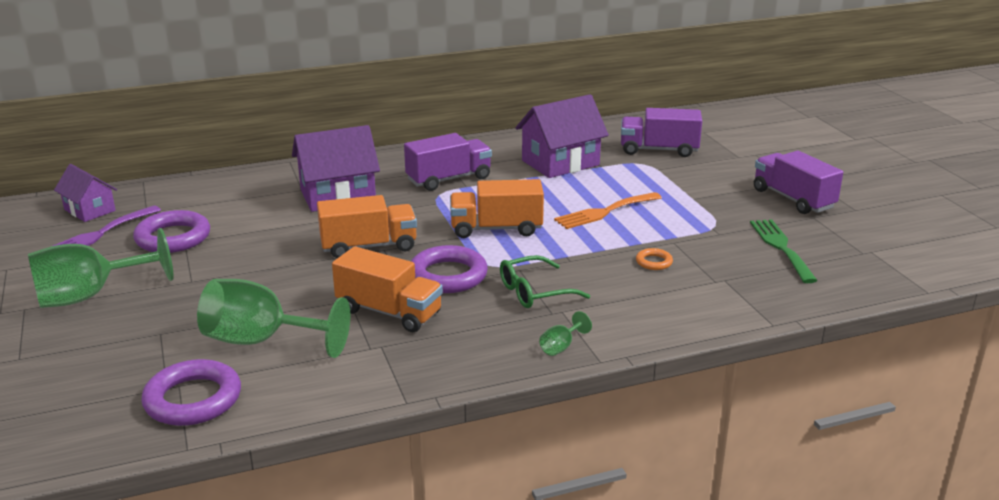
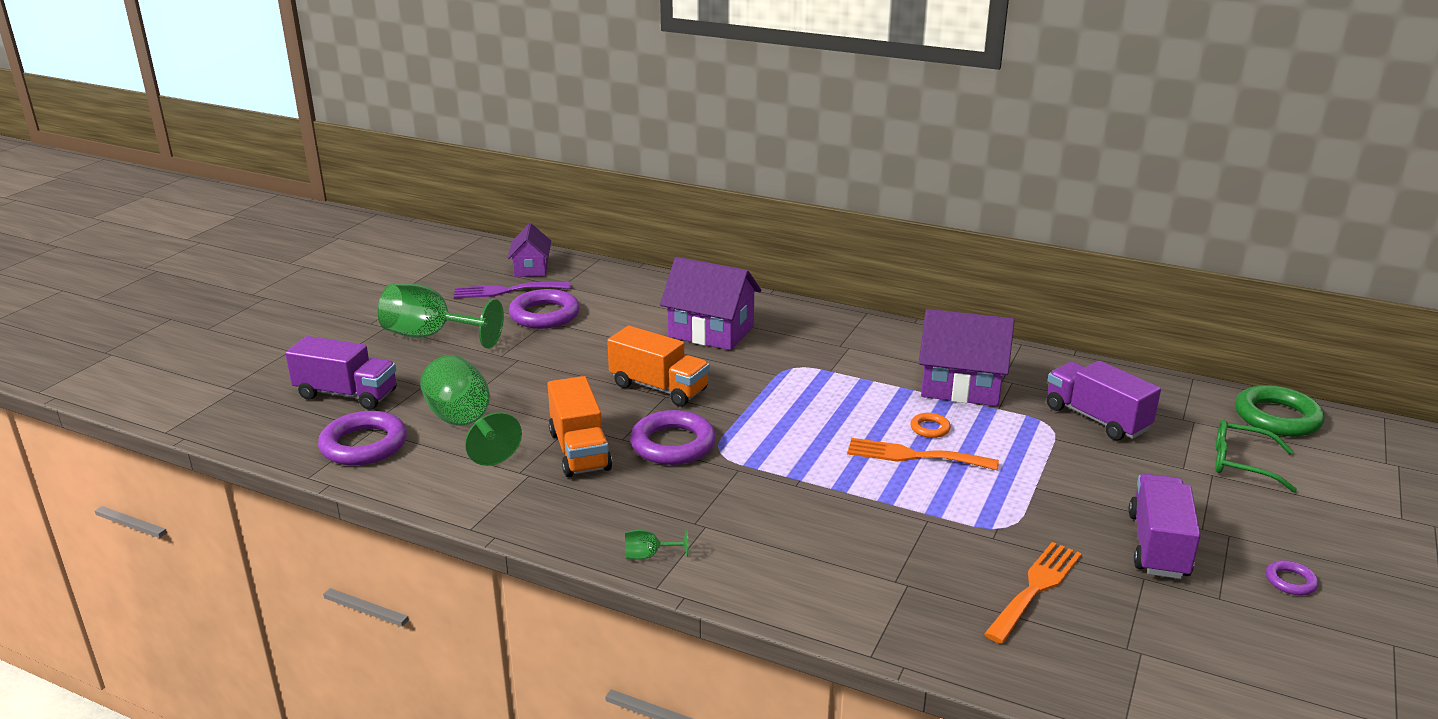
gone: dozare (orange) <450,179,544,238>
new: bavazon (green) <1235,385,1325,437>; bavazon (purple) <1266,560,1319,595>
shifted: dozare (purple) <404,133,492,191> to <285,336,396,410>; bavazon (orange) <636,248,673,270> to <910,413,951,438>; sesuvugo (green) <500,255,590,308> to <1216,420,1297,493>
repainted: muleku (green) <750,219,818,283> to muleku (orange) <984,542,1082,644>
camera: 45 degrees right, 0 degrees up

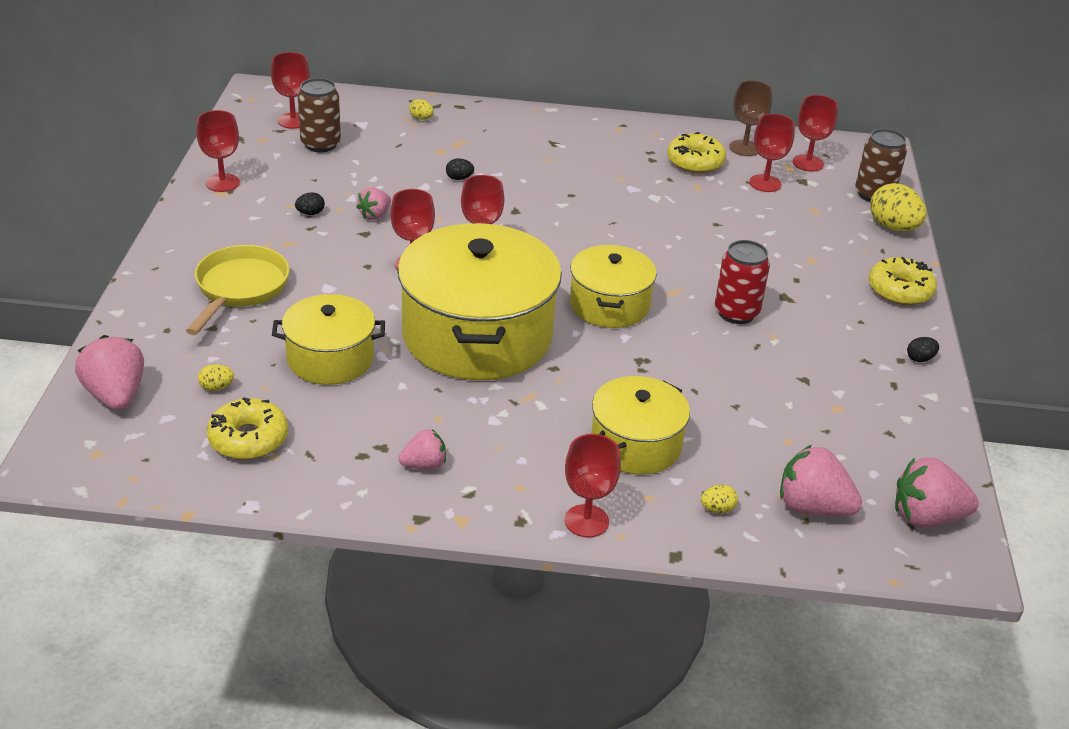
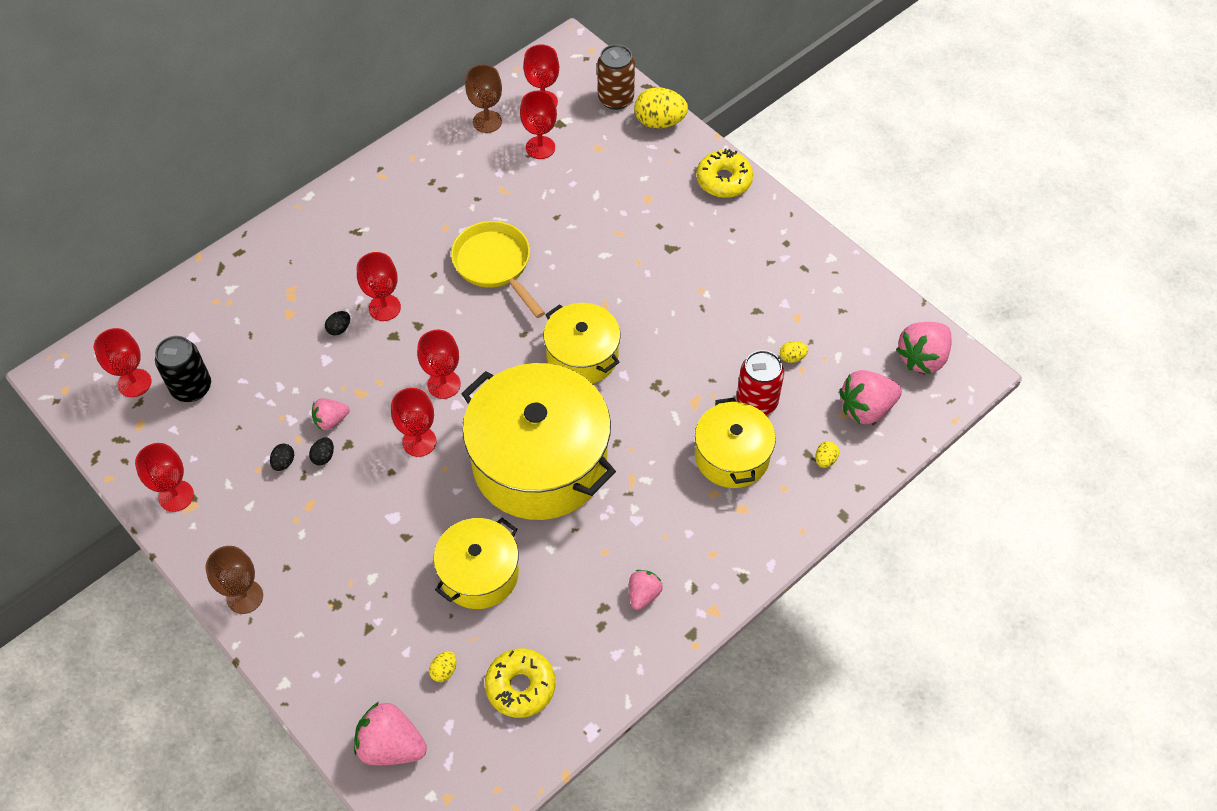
gone: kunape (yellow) <667,132,726,173>
new: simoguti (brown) <205,546,263,614>
shifted: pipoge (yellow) <409,99,434,120> to <780,341,808,363>; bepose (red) <715,240,770,324> to <737,350,784,415>; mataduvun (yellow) <186,245,290,335> to <451,221,545,318>; pipoge (black) <907,337,939,362> to <309,437,334,466>; simoguti (red) <565,434,621,538> to <357,252,401,321>
repainted: bepose (brown) <298,78,341,152> to bepose (black) <155,336,211,402>
rotated: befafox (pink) <356,187,391,220> = <312,398,350,431> 75 degrees clockwise
camera: 45 degrees left, 20 degrees up

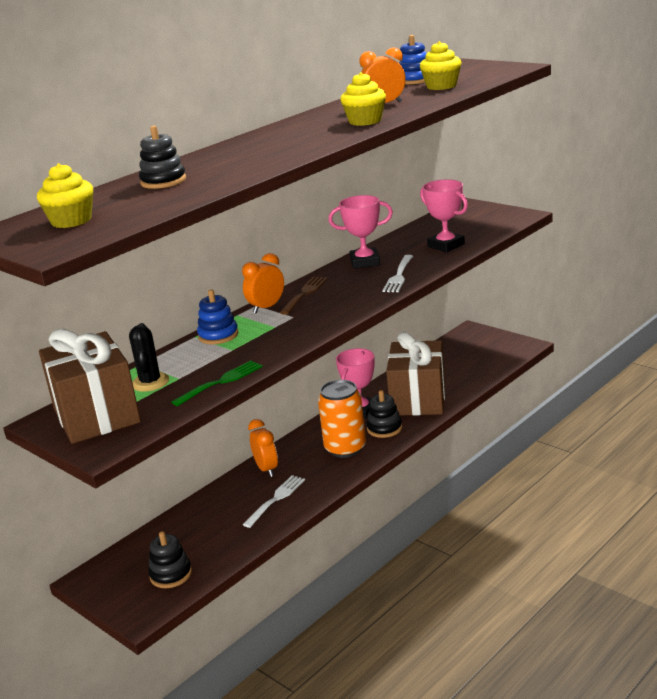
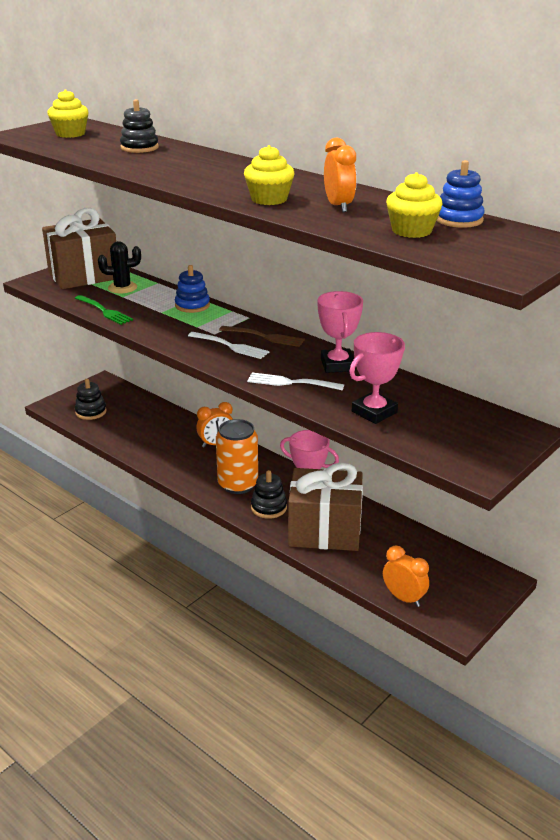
shifted: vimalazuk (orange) <242,253,284,313> to <383,546,429,607>; muleku (white) <242,475,305,528> to <188,332,269,359>
camera: 85 degrees right, 5 degrees up

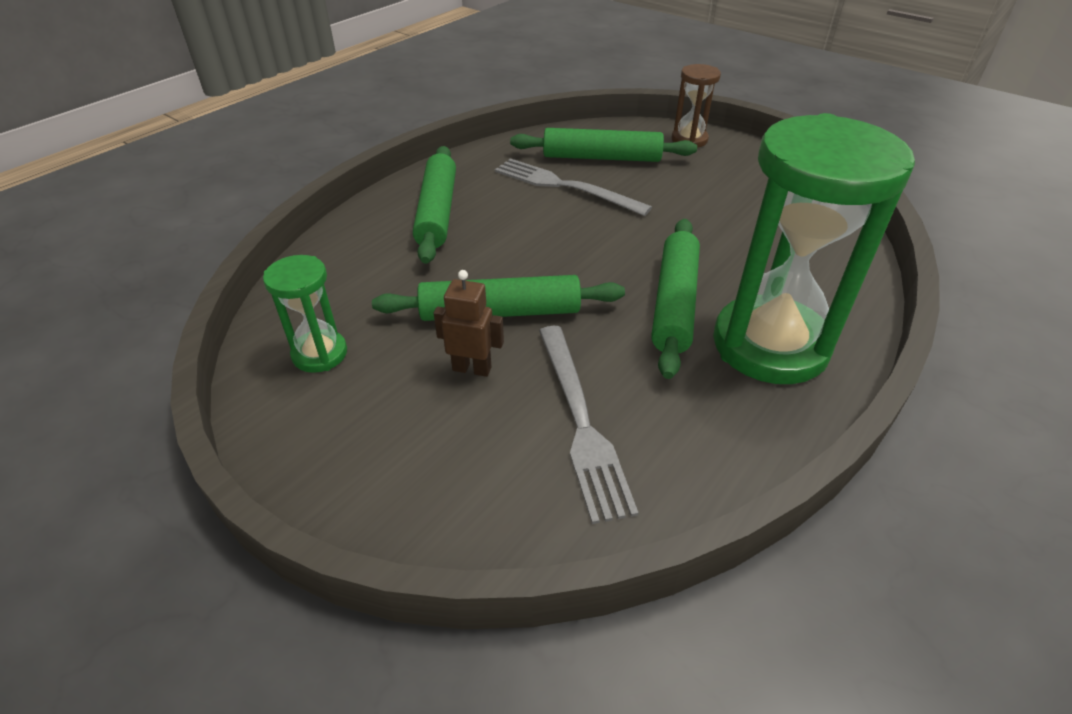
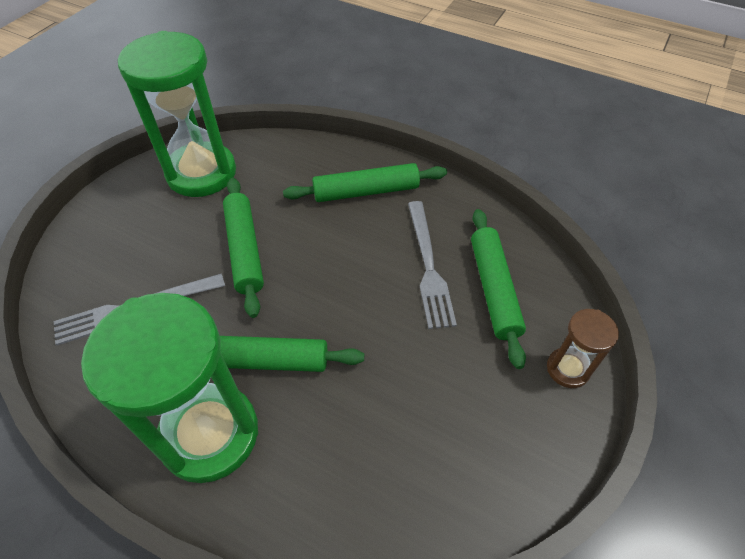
gone: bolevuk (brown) <434,270,504,377>
rotated: muleku (grey) <495,158,652,216> = <408,201,457,329> 150 degrees clockwise
scaled: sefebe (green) <263,255,347,373> = <118,31,236,197> x2.12
camera: 80 degrees right, 10 degrees up

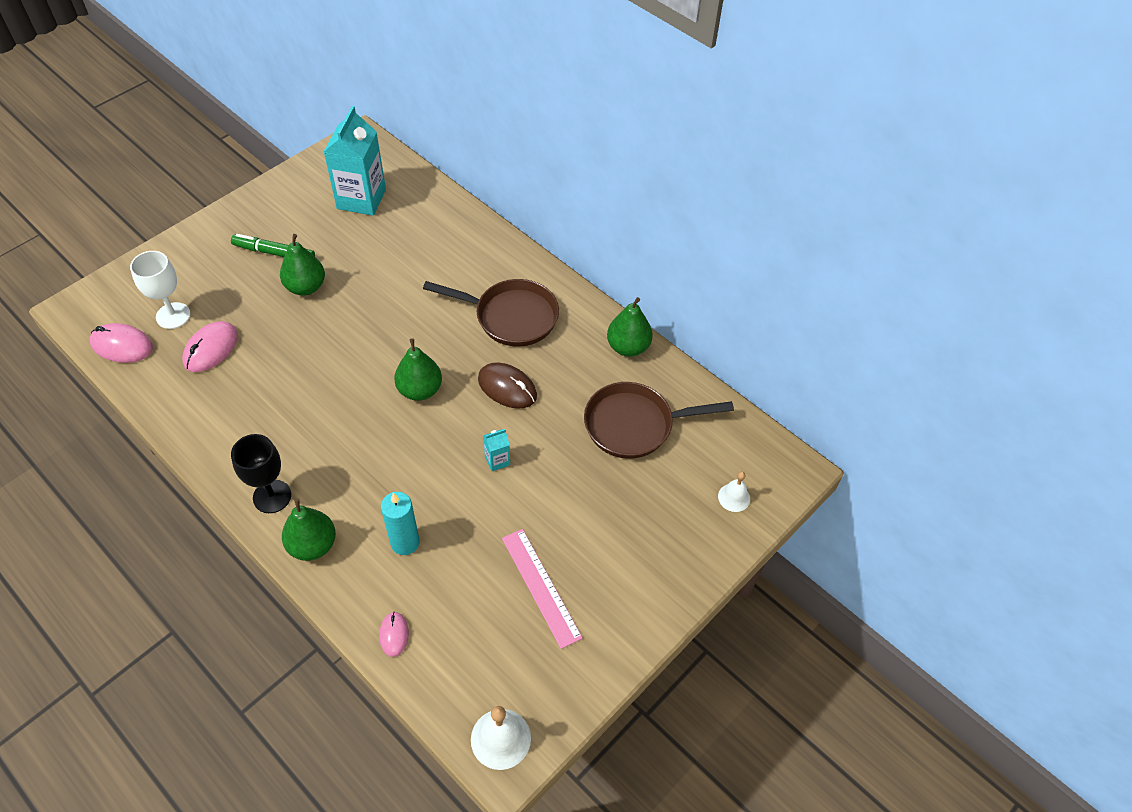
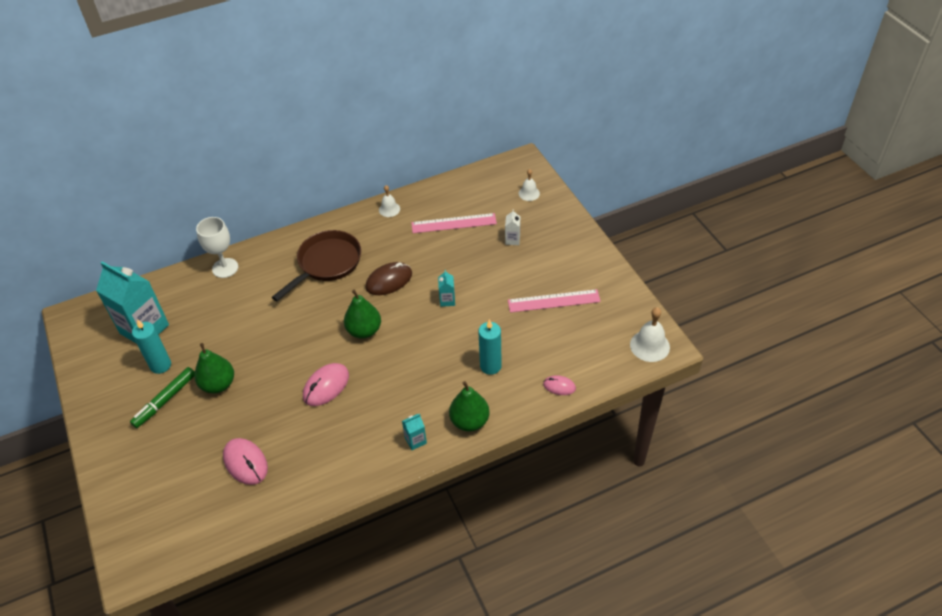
new: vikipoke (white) <505,209,520,245>; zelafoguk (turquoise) <132,319,171,374>
shifted: simoguti (white) <130,251,191,329> to <196,217,238,278>; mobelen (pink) <90,323,153,363> to <303,363,349,406>
swapped: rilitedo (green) <607,297,653,357> to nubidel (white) <379,185,400,217>; mataduvun (brown) <584,382,734,459> to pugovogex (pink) <411,213,497,233>; simoguti (black) <231,434,291,513> to vikipoke (turquoise) <402,414,427,450>
camera: 65 degrees left, 5 degrees down

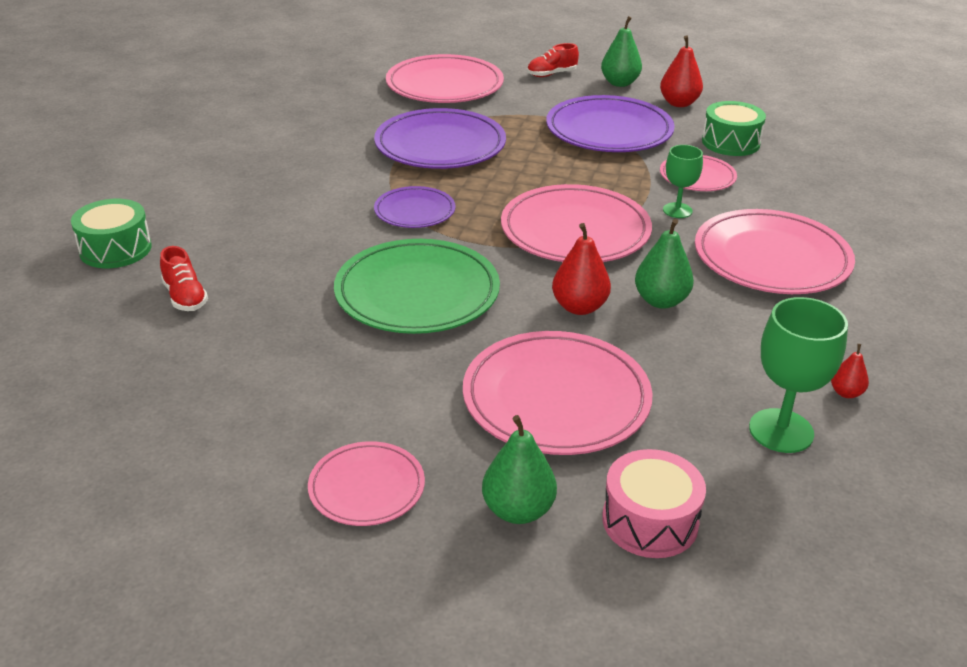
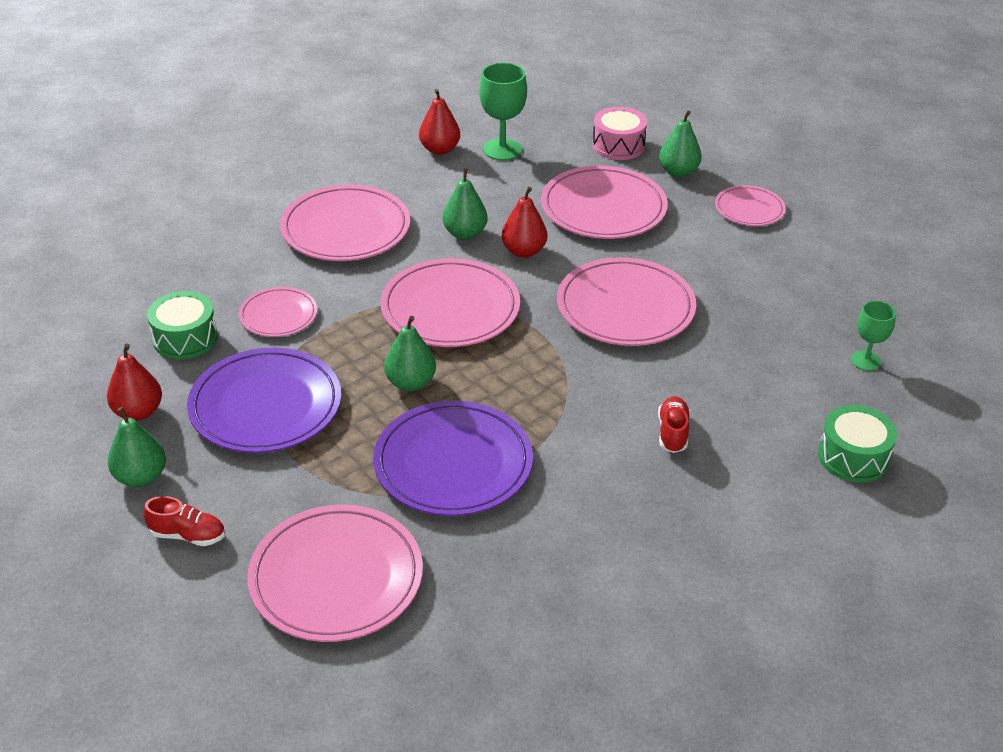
gone: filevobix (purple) <374,186,456,228>
new: rilitedo (green) <384,316,436,391>
shifted: simoguti (green) <663,145,703,218> to <851,301,896,371>; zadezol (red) <160,246,208,311> to <658,396,690,453>
repainted: filevobix (green) <334,239,500,334> to filevobix (pink) <557,257,696,346>
scaled: rilitedo (red) <831,344,869,398> = <419,89,460,155> x1.80
camera: 145 degrees left, 5 degrees up

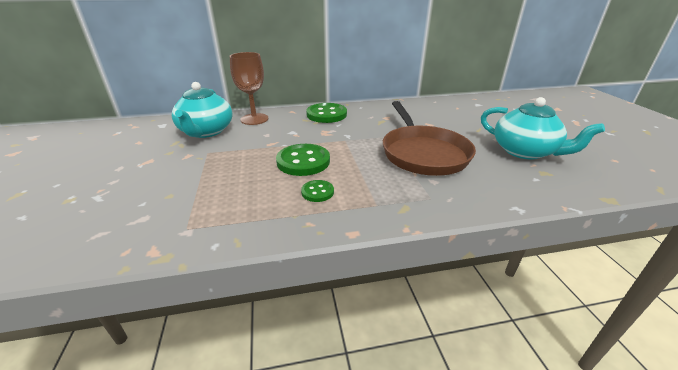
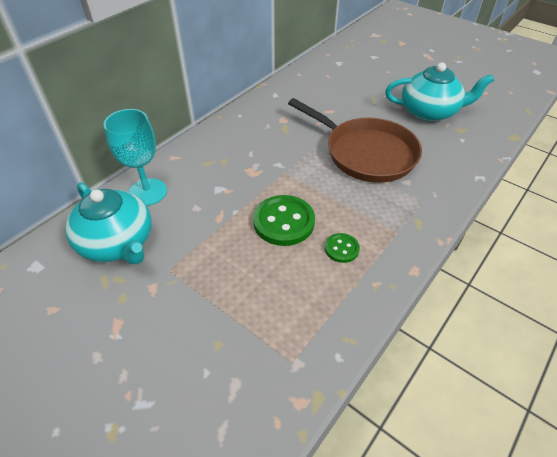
gone: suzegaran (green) <306,103,347,123>
repainted: simoguti (brown) <230,52,269,125> to simoguti (turquoise) <104,109,167,206>
camera: 40 degrees left, 15 degrees up

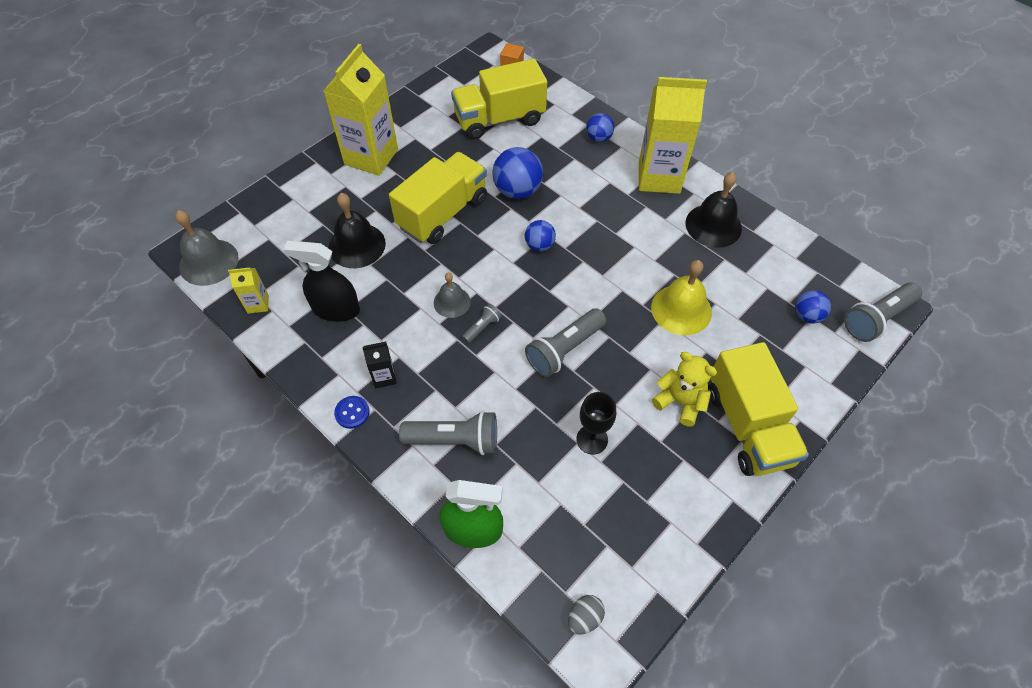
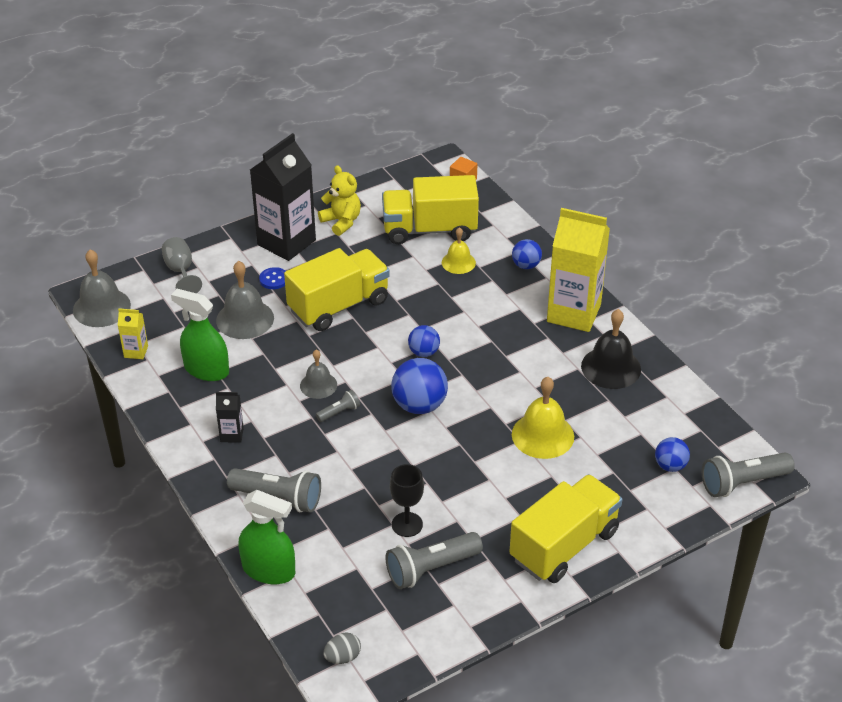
new: nubidel (yellow) <442,227,476,274>; simoguti (grey) <162,237,202,293>
shifted: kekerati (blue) <492,147,543,199> to <391,358,448,414>; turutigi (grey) <525,308,606,377> to <385,532,483,589>; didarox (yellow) <652,352,717,426> to <318,165,361,236>; suzegaran (blue) <334,396,370,429> to <259,267,285,289>
repainted: vikipoke (yellow) <324,44,398,176> to vikipoke (black) <250,133,316,261>; nubidel (black) <328,193,386,268> to nubidel (grey) <216,261,274,339>; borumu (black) <283,241,360,322> to borumu (green) <171,289,229,381>
rotated: dozare (yellow) <708,342,809,476> = <510,474,623,583> 135 degrees counterclockwise
camera: 15 degrees right, 15 degrees down

